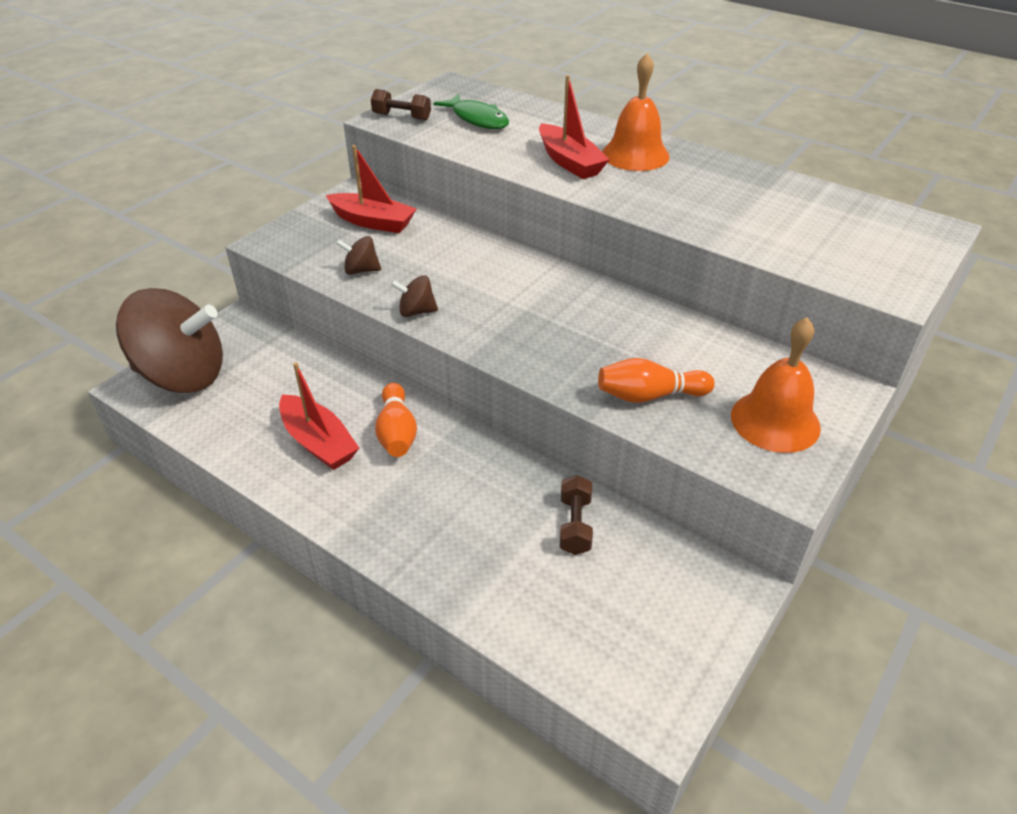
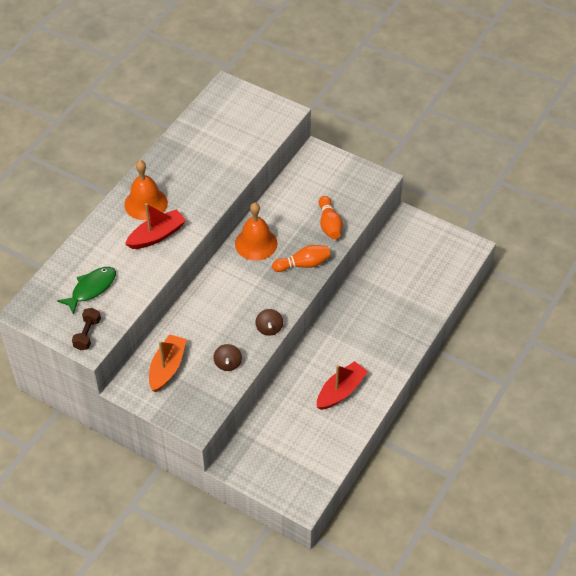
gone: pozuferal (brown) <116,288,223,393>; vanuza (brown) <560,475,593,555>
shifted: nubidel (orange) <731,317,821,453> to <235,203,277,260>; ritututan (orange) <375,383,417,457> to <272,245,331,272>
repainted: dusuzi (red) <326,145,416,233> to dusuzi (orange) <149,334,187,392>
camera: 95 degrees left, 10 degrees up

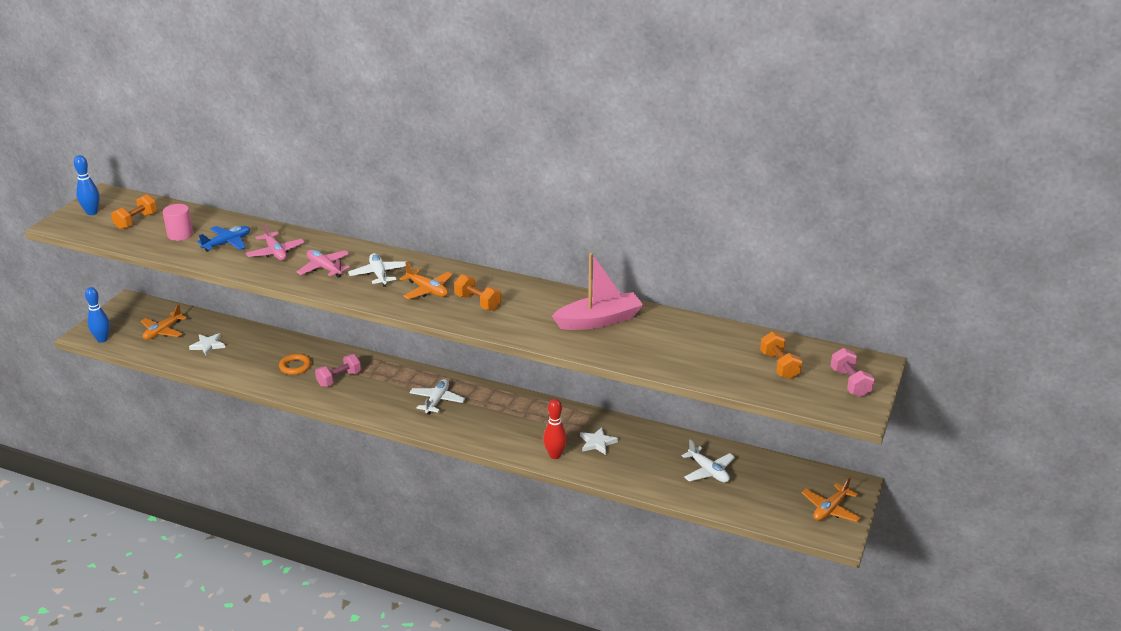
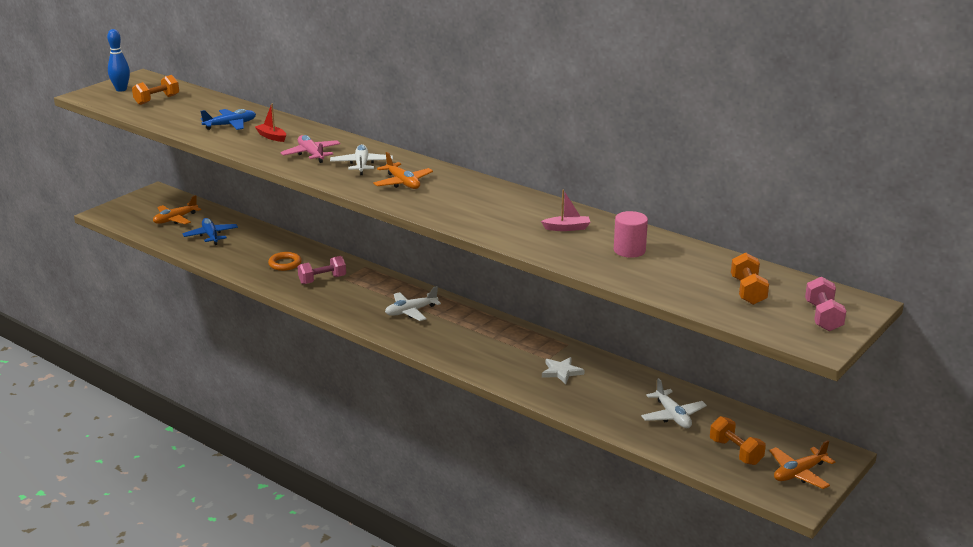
gone: ritututan (blue) <85,287,110,343>; ritututan (red) <543,399,567,459>
shifted: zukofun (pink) <163,204,193,241> to <614,211,648,258>; vanuza (orange) <454,274,501,311> to <710,416,766,465>
swapped: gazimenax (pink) <246,223,305,260> to dusuzi (red) <255,104,286,142>; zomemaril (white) <189,333,225,356> to gazimenax (blue) <183,218,238,245>
rotated: gazimenax (white) <409,379,465,415> = <385,286,441,321> 150 degrees counterclockwise
scaled: dusuzi (pink) <552,252,643,330> = <541,189,591,231> x0.48
camera: 15 degrees right, 5 degrees down

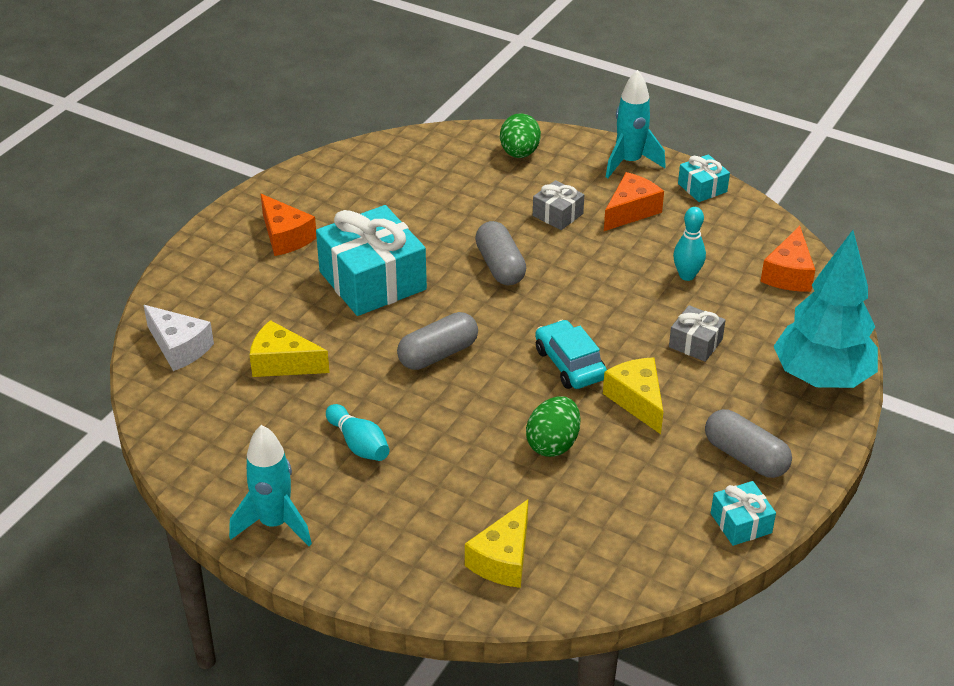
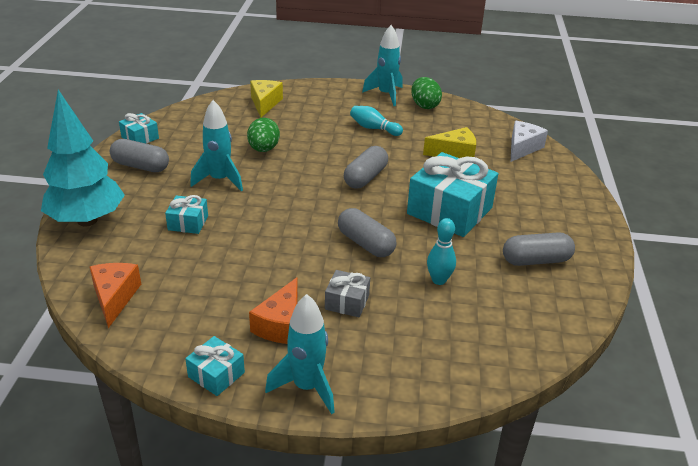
gone: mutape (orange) <261,194,316,256>; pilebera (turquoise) <535,320,607,389>
new: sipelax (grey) <503,232,575,266>
shifted: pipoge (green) <500,113,541,158> to <411,77,442,109>; ritututan (turquoise) <673,207,706,281> to <427,218,456,285>
swapped: mutape (yellow) <603,357,663,434> to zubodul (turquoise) <190,100,243,191>
repainted: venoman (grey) <669,305,726,362> to venoman (turquoise) <165,195,208,234>
rotated: mutape (white) <144,305,214,371> = <511,121,548,162> 105 degrees clockwise
camera: 155 degrees right, 5 degrees down

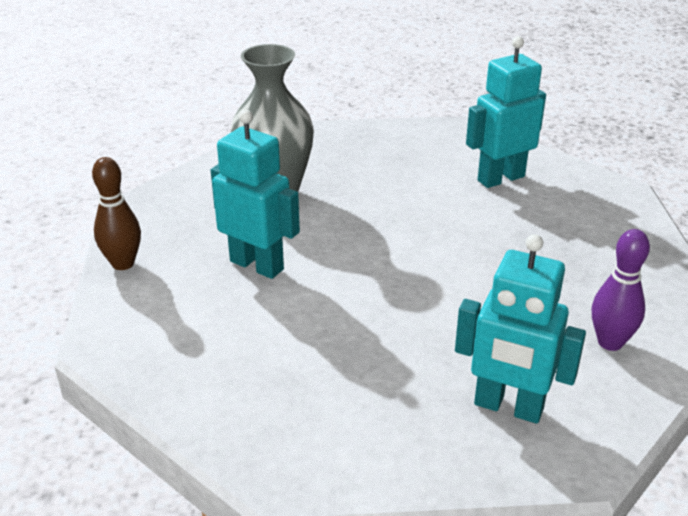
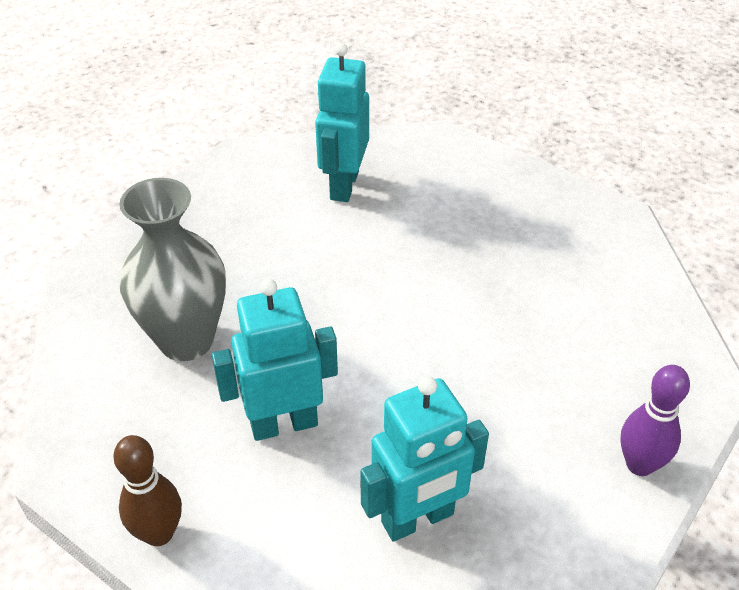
shifted: ritututan (purple) <592,229,650,351> to <620,365,690,476>; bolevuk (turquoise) <455,234,586,424> to <360,376,489,542>
camera: 50 degrees left, 10 degrees up

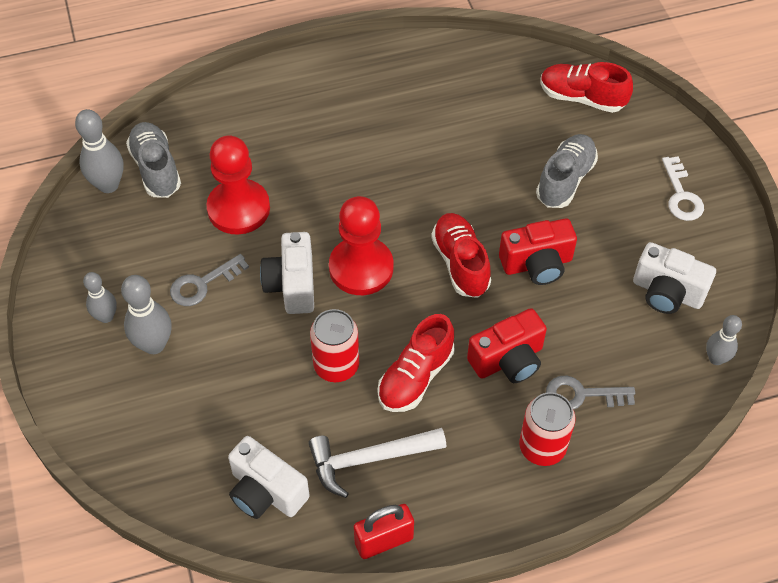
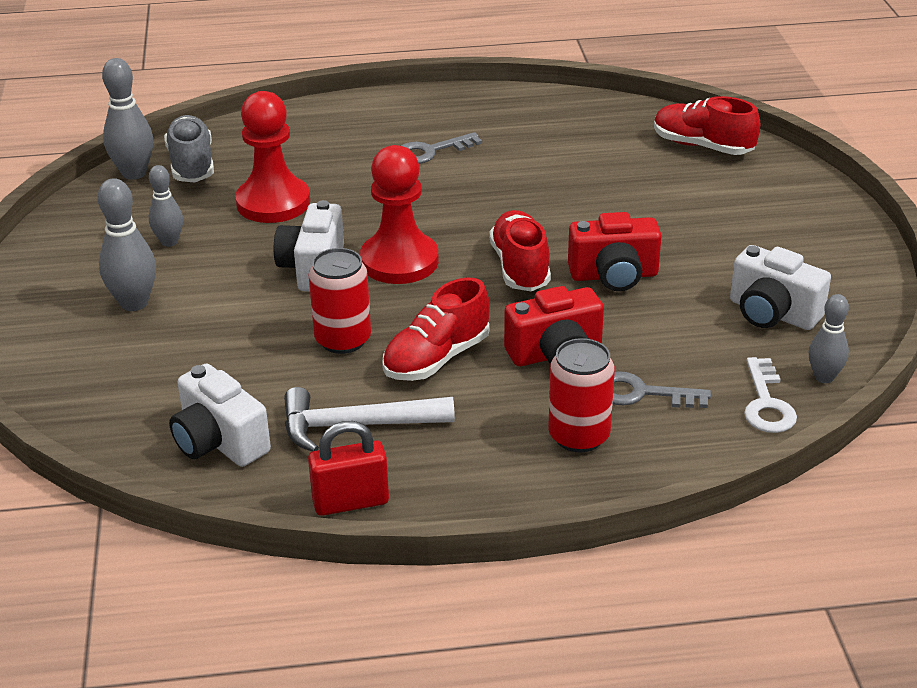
gone: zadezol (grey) <536,134,598,208>
shifted: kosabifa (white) <662,156,704,221> to <744,357,797,433>; kosabifa (grey) <170,254,249,306> to <401,132,482,164>; ritututan (grey) <83,272,117,323> to <149,165,183,247>
camera: 10 degrees right, 20 degrees down

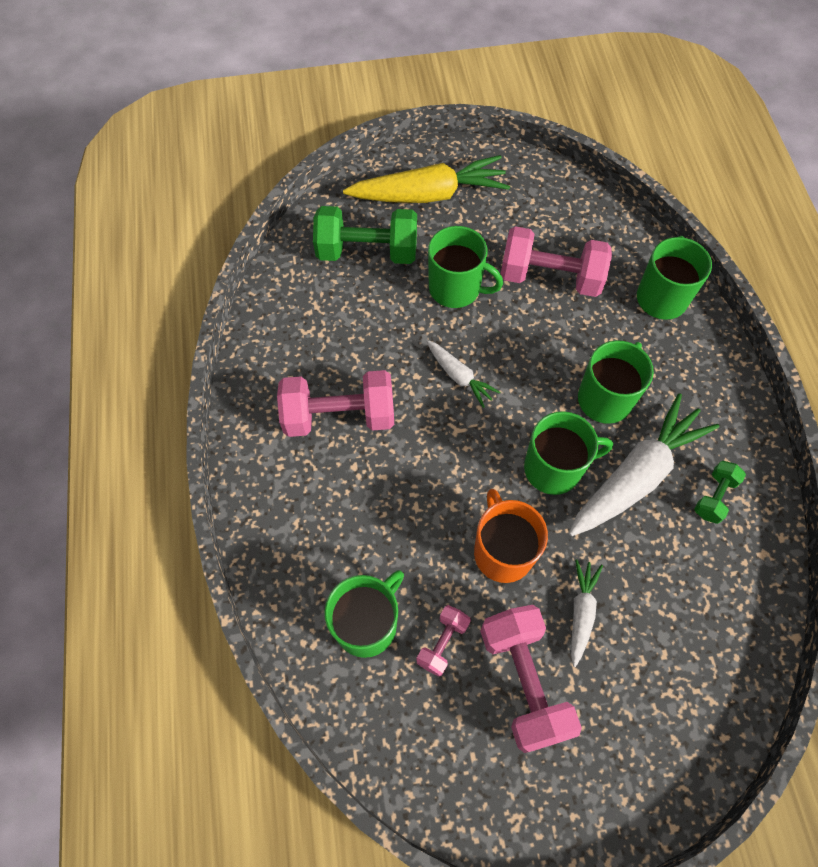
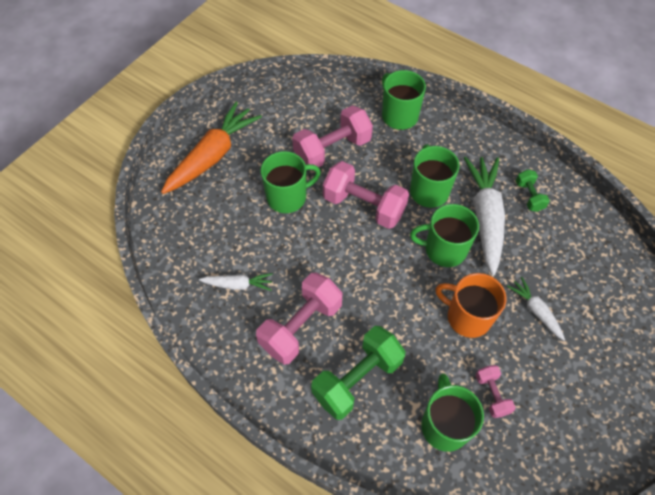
shifted: vanuza (green) <313,206,417,264> to <311,326,406,420>; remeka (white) <426,340,500,408> to <199,273,273,291>; vanuza (pink) <480,605,582,753> to <323,161,409,229>
repainted: remeka (yellow) <343,155,510,203> to remeka (orange) <161,102,262,194>
rotated: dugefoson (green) <524,411,613,495> = <410,204,479,267> 120 degrees counterclockwise
camera: 45 degrees left, 5 degrees down

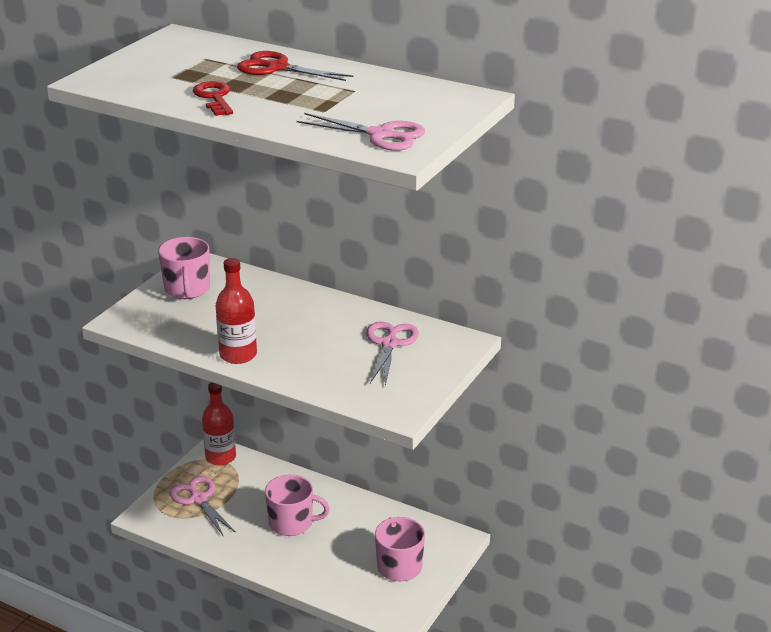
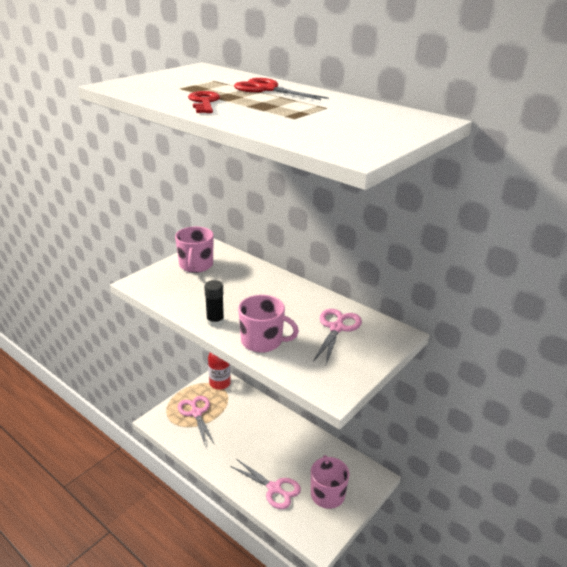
shifted: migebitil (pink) <297,113,425,151> to <230,459,301,509>; dugefoson (pink) <265,475,330,536> to <238,295,299,353>
swapped: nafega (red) <216,258,257,364> to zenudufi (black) <204,280,224,327>
camera: 10 degrees right, 0 degrees up

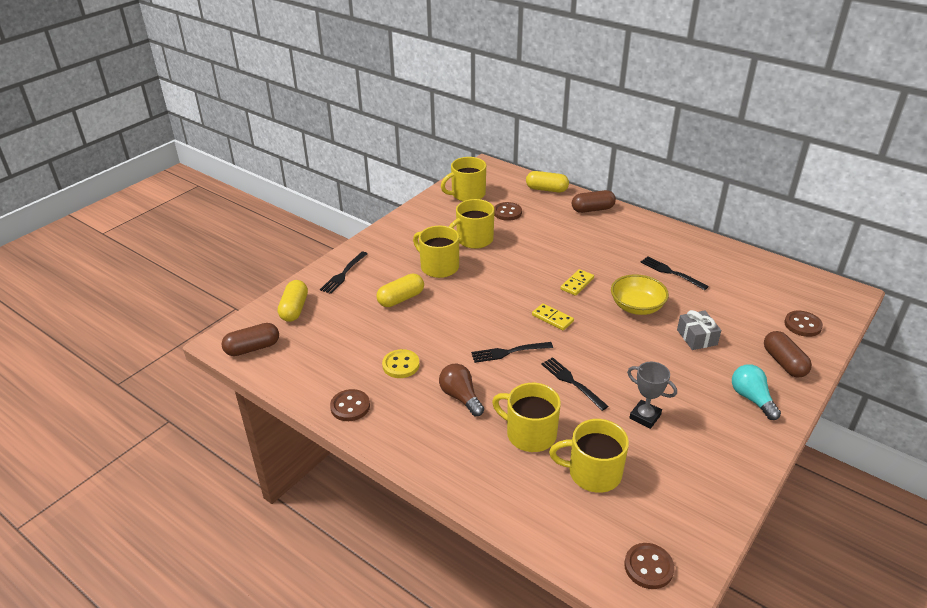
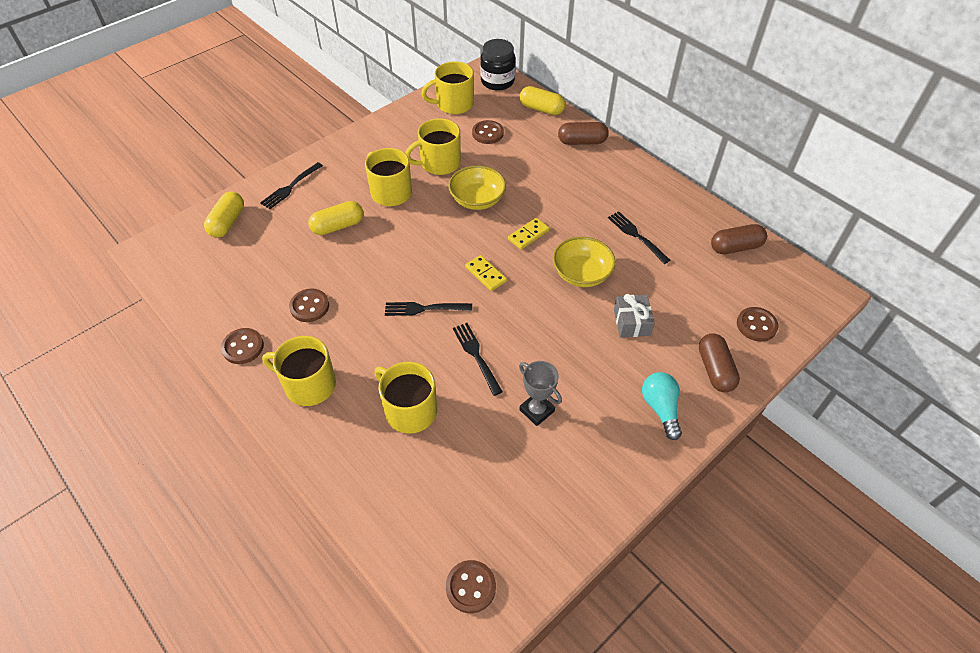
gone: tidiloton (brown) <439,364,484,416>
new: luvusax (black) <480,39,516,90>; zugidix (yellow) <448,166,506,210>
shifted: sipelax (brown) <222,323,279,356> to <711,224,767,254>; dugefoson (yellow) <549,419,629,493> to <262,336,336,406>
repainted: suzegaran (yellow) <382,349,420,378> to suzegaran (brown) <289,288,329,322>
camera: 10 degrees right, 15 degrees up

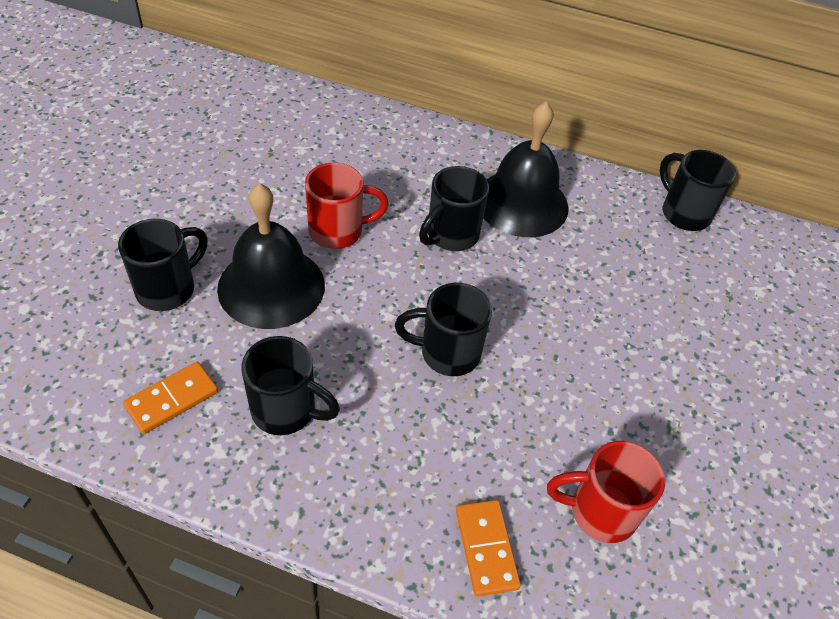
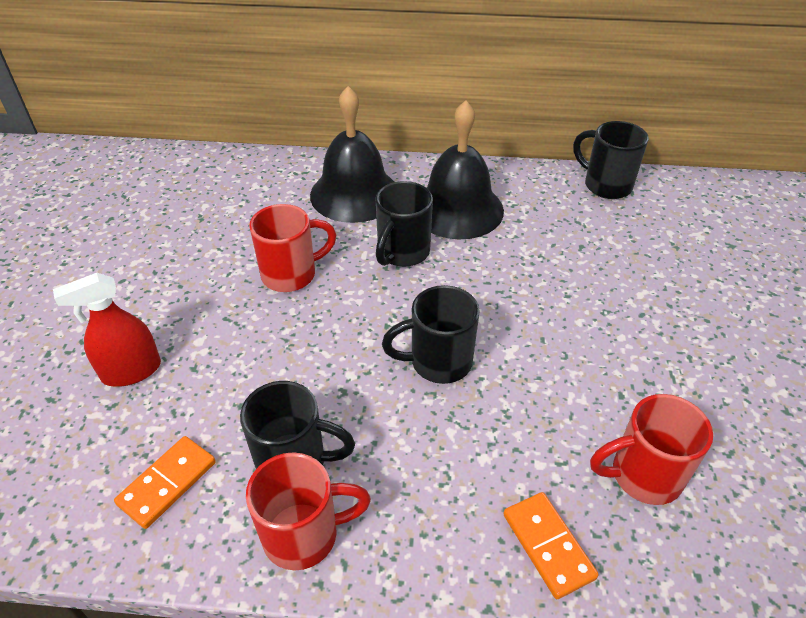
new: dugefoson (red) <246,452,371,570>
shifted: nubidel (black) <217,183,325,329> to <310,86,394,223>
swapped: dugefoson (black) <118,219,208,311> to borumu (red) <53,273,161,387>
camera: 10 degrees left, 5 degrees down

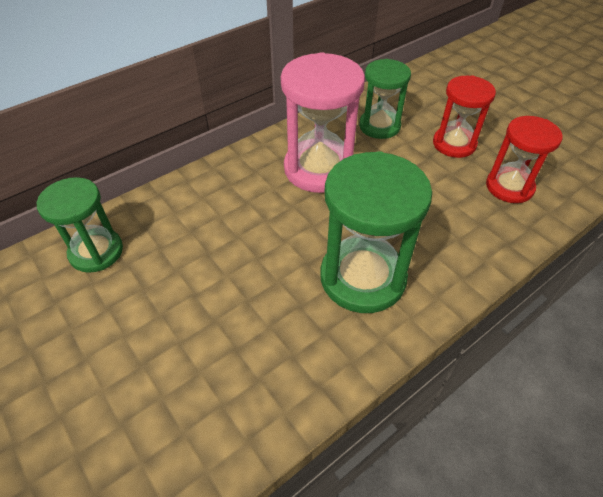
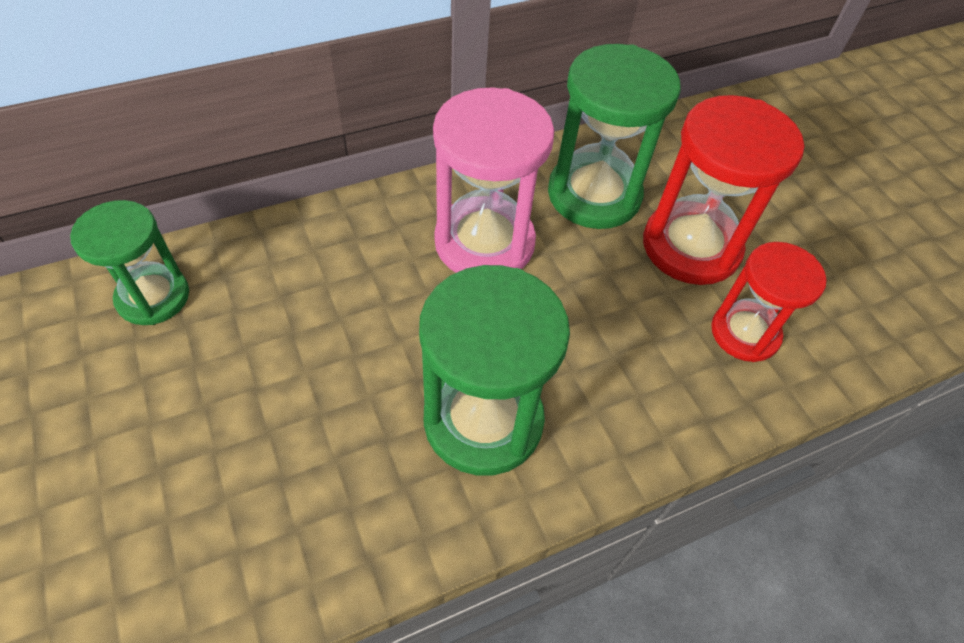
scaled: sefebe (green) <359,59,411,139> = <548,44,681,229> x1.57; sefebe (red) <433,76,496,158> = <643,95,804,285> x1.57
camera: 10 degrees right, 5 degrees up

